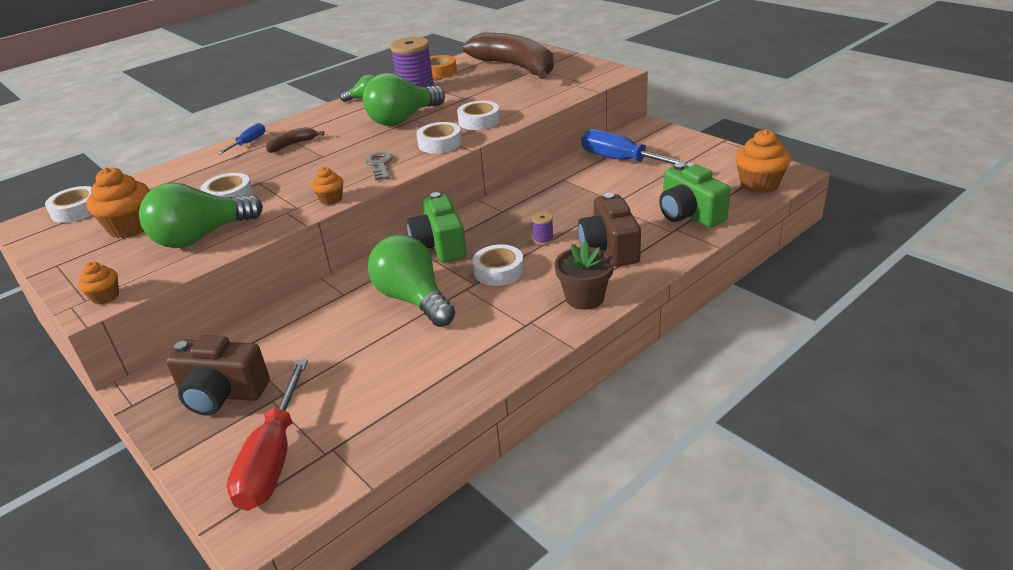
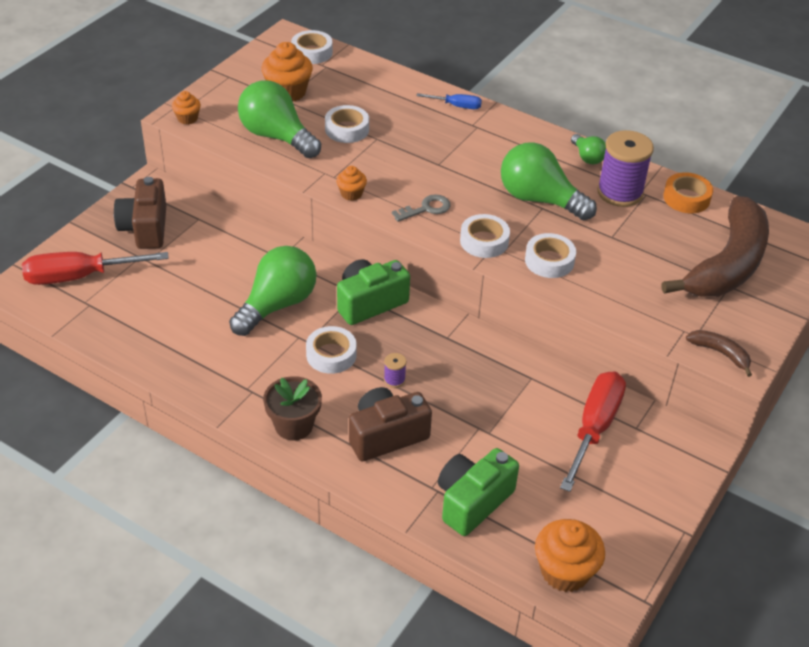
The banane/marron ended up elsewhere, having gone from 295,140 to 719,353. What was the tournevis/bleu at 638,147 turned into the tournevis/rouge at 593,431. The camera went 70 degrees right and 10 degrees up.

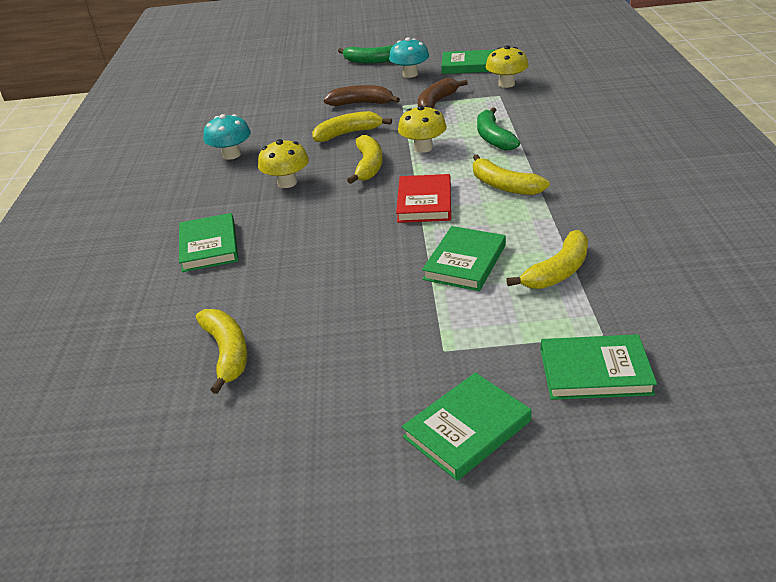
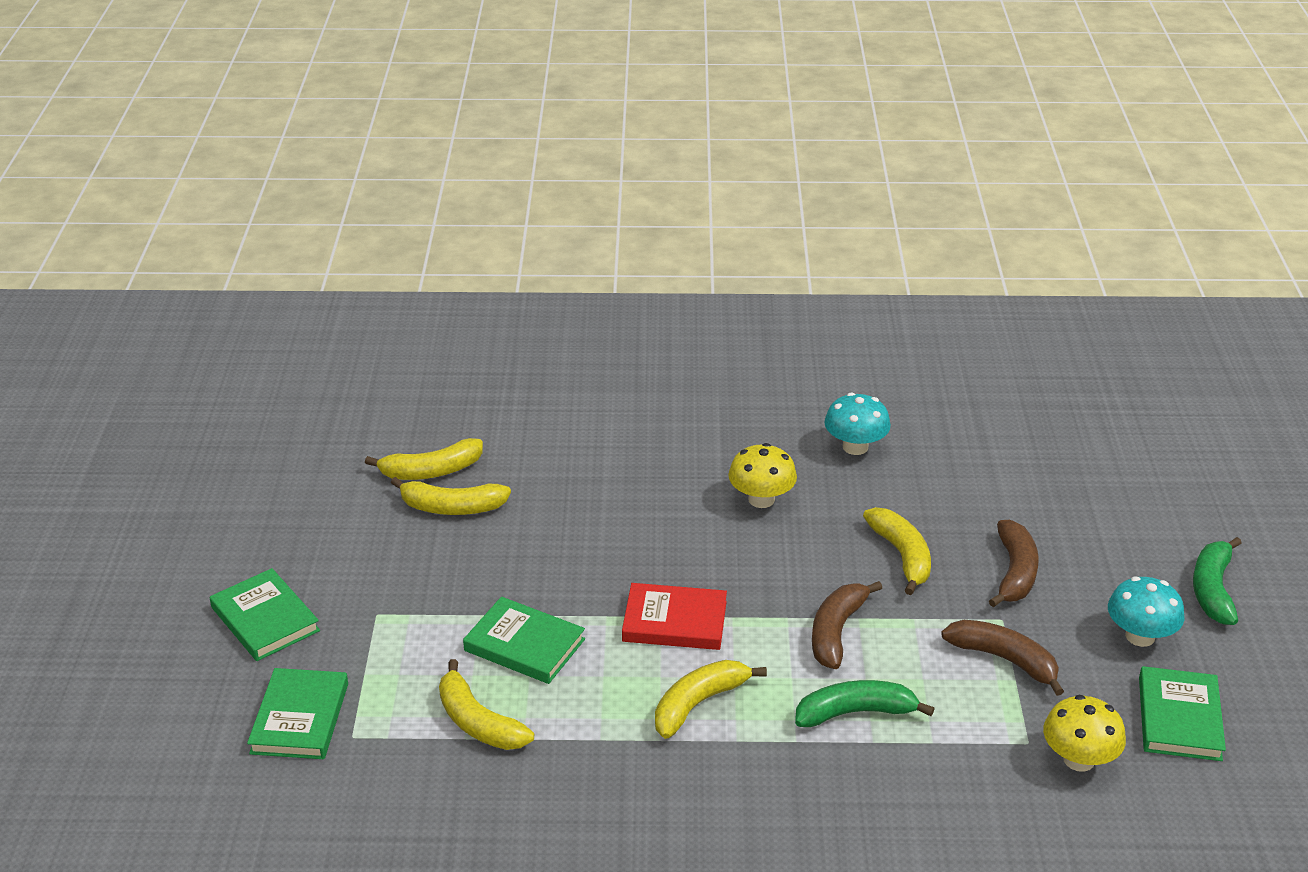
The second view lost the livre/vert at 208,242. The banane/jaune ended up elsewhere, having gone from 365,159 to 451,496. Where the champignon/jaune stood at 422,129, the banane/marron came to stand at 847,625. The camera went 90 degrees right and 0 degrees up.

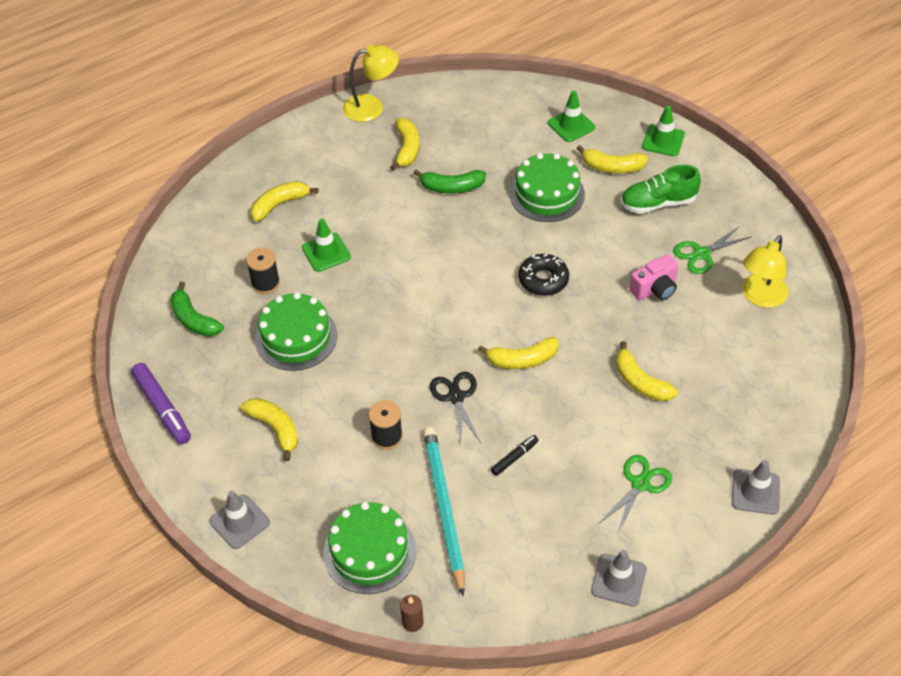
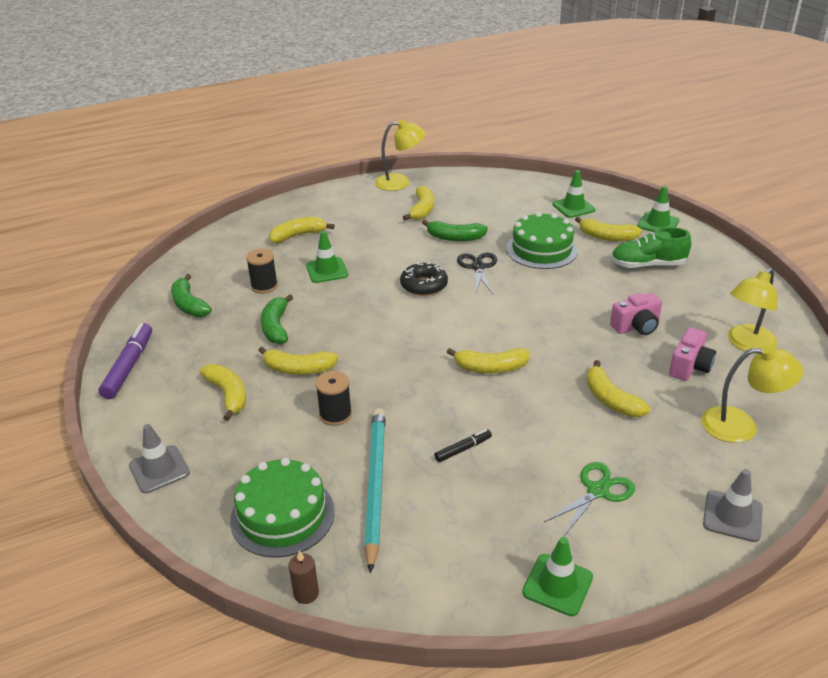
The feutre/violet at 161,403 ended up facing another way, 150 degrees counterclockwise from before. Where the gâteau/vert stood at 296,331, the banane/vert came to stand at 277,319. The ciseaux/noir ended up elsewhere, having gone from 455,408 to 477,274. The beignet/noir ended up elsewhere, having gone from 543,275 to 424,279. What was the cône de chantier/gris at 619,578 turned into the cône de chantier/vert at 557,576. The second view lost the ciseaux/vert at 712,250. The second view gained the banane/jaune at 298,361. The second view gained the appareil photo/rose at 692,354. The second view gained the lampe/jaune at 752,394. The camera went 10 degrees right and 15 degrees down.

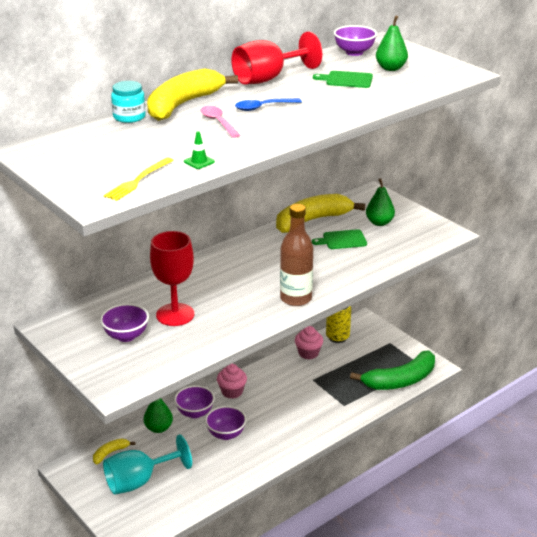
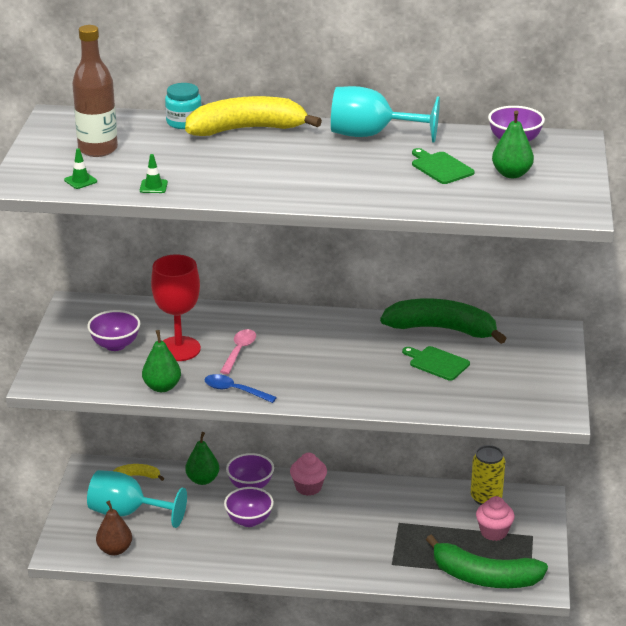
Where the fourchette/jaune stood at 139,179, the cône de chantier/vert came to stand at 80,168. The cuillère/rose ended up elsewhere, having gone from 220,122 to 238,351. What was the verre à pied/rouge at 276,58 turned into the verre à pied/turquoise at 385,114. The cuillère/bleu ended up elsewhere, having gone from 268,104 to 240,388. What was the banane/jaune at 320,213 turned into the banane/vert at 443,321. The bouteille/marron ended up elsewhere, having gone from 296,255 to 95,91. The muffin/rose ended up elsewhere, having gone from 309,342 to 495,518. The poire/vert ended up elsewhere, having gone from 380,202 to 161,361. The second view gained the poire/marron at 114,527. The camera went 45 degrees right and 0 degrees up.

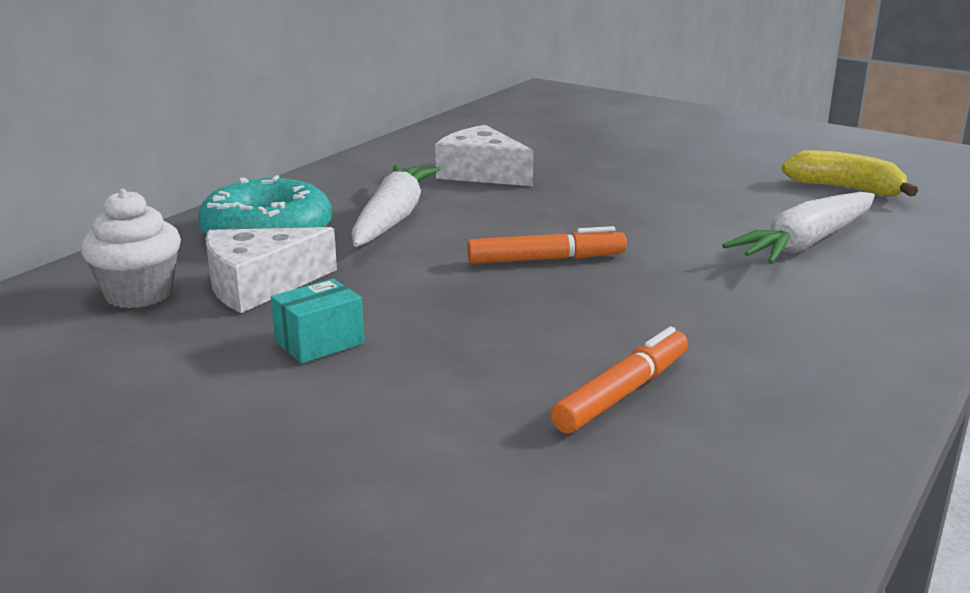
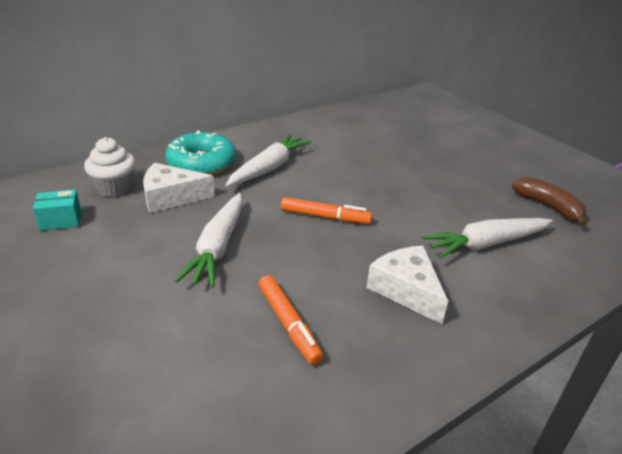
The boîte/turquoise ended up elsewhere, having gone from 317,321 to 57,210. The fromage/blanc ended up elsewhere, having gone from 484,155 to 407,285. The feutre/orange at 619,380 ended up facing another way, 90 degrees clockwise from before. What was the banane/jaune at 850,173 turned into the banane/marron at 549,201. The second view gained the carotte/blanc at 209,240. The camera went 20 degrees right and 10 degrees up.

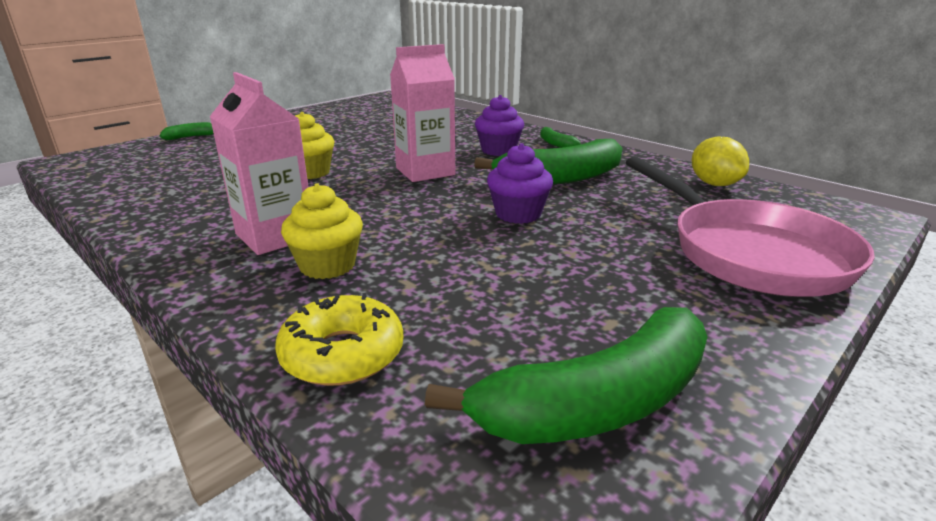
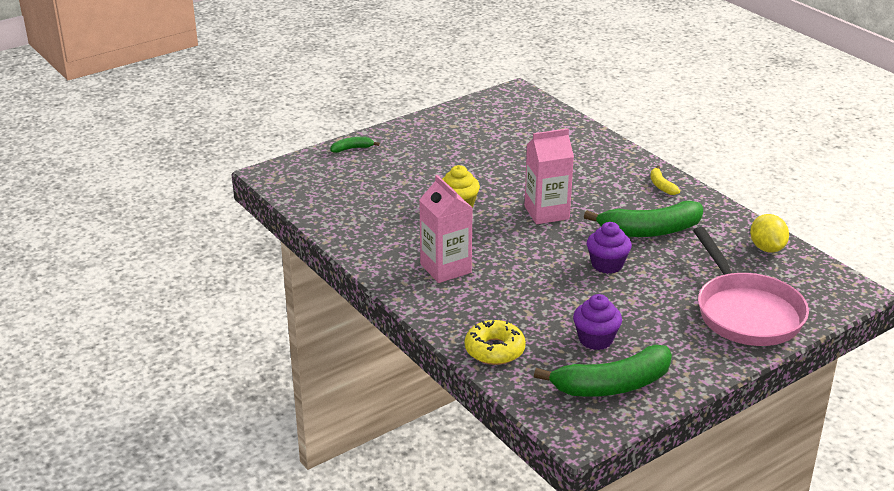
The second view lost the muffin/jaune at 322,231. The muffin/violet ended up elsewhere, having gone from 499,125 to 597,322. What was the banane/vert at 560,137 turned into the banane/jaune at 665,180. The camera went 10 degrees right and 5 degrees up.

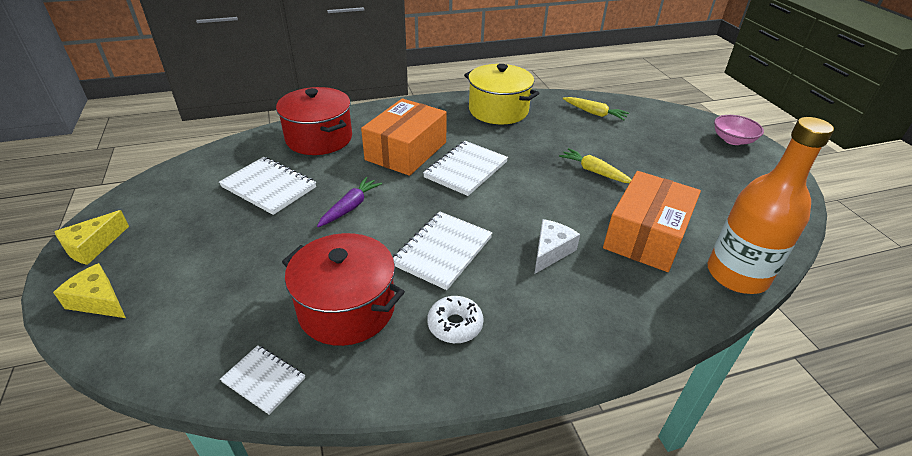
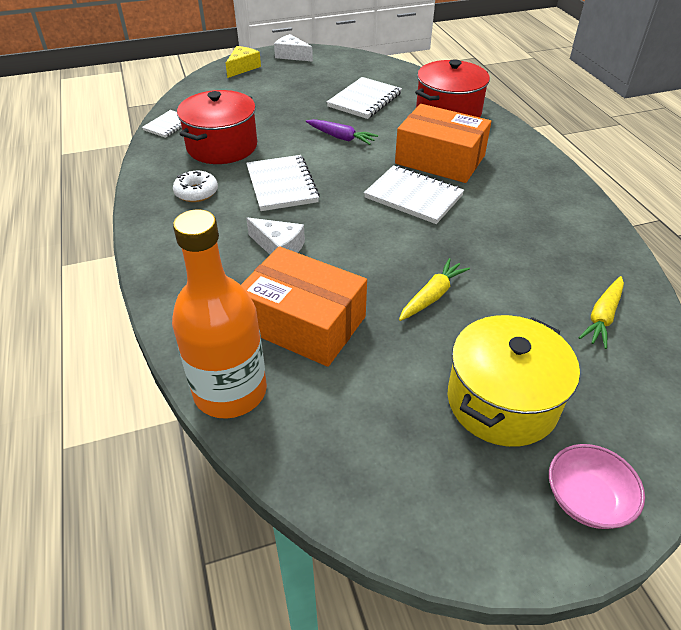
What was the fromage/jaune at 91,237 turned into the fromage/blanc at 293,48. The carnet/blanc at 443,251 ended up facing another way, 45 degrees clockwise from before. The marmite/jaune ended up elsewhere, having gone from 501,94 to 514,381. The camera went 90 degrees right and 5 degrees up.

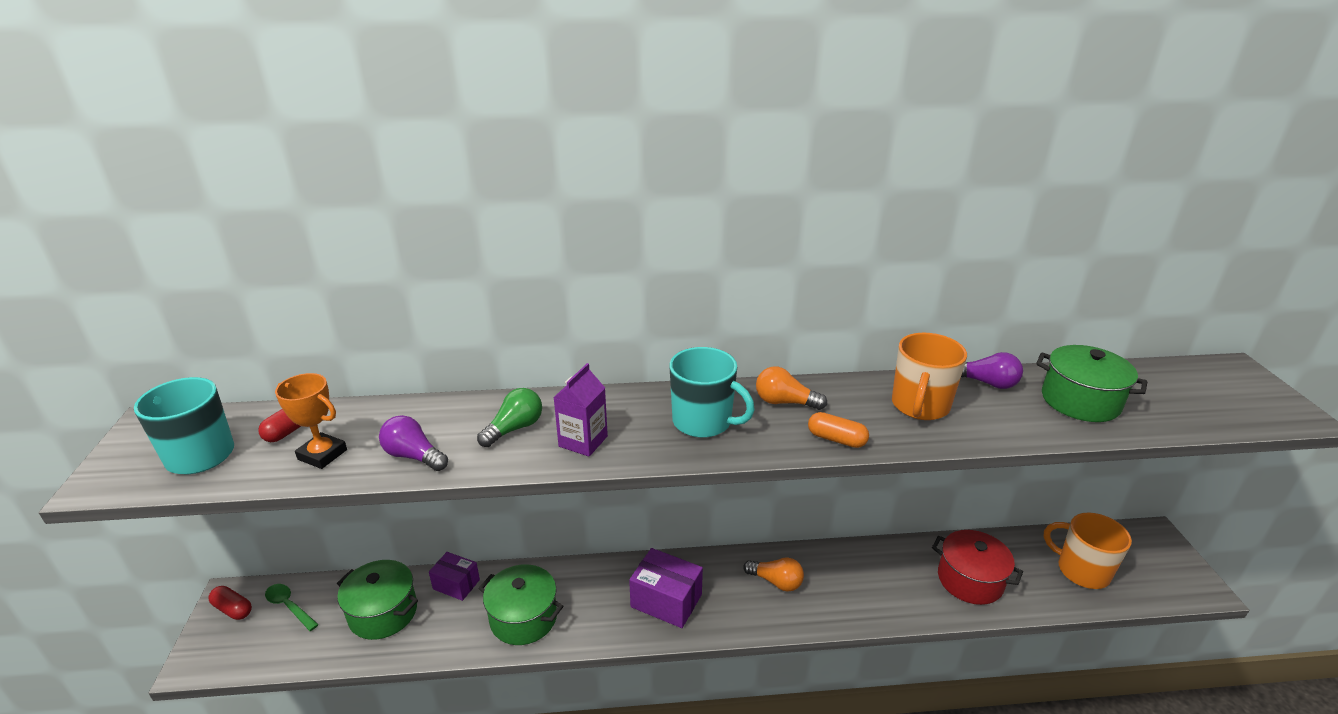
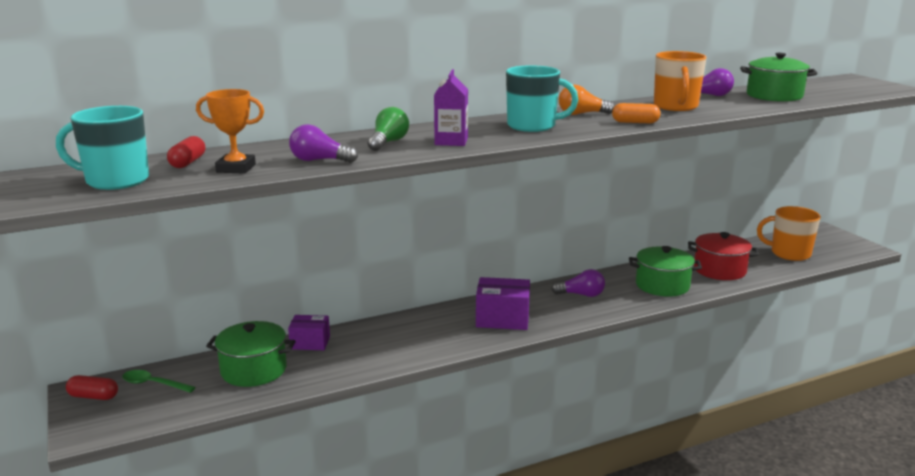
The marmite/vert ended up elsewhere, having gone from 521,604 to 665,271. What was the ampoule/orange at 773,574 turned into the ampoule/violet at 578,283. The camera went 20 degrees left and 10 degrees down.

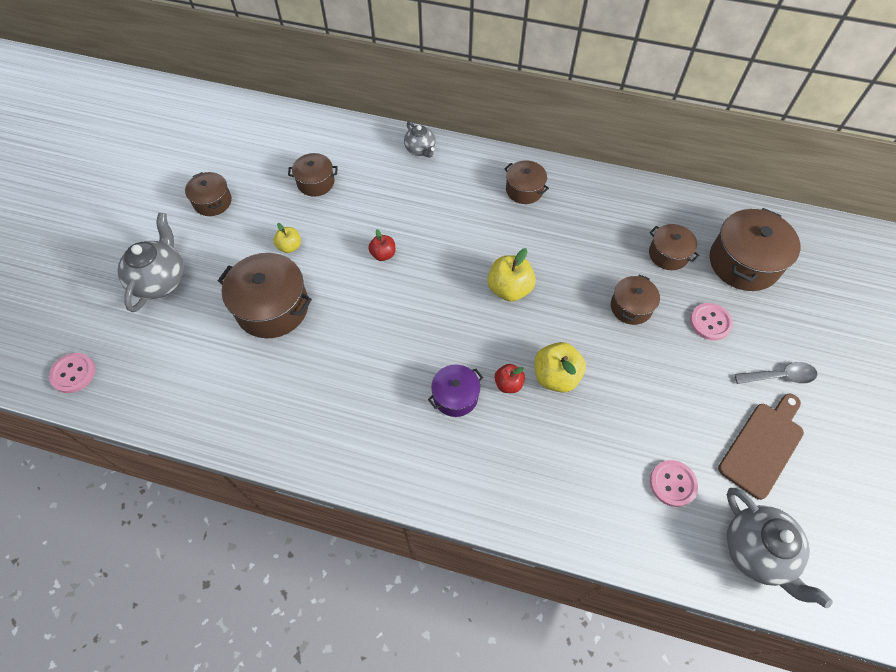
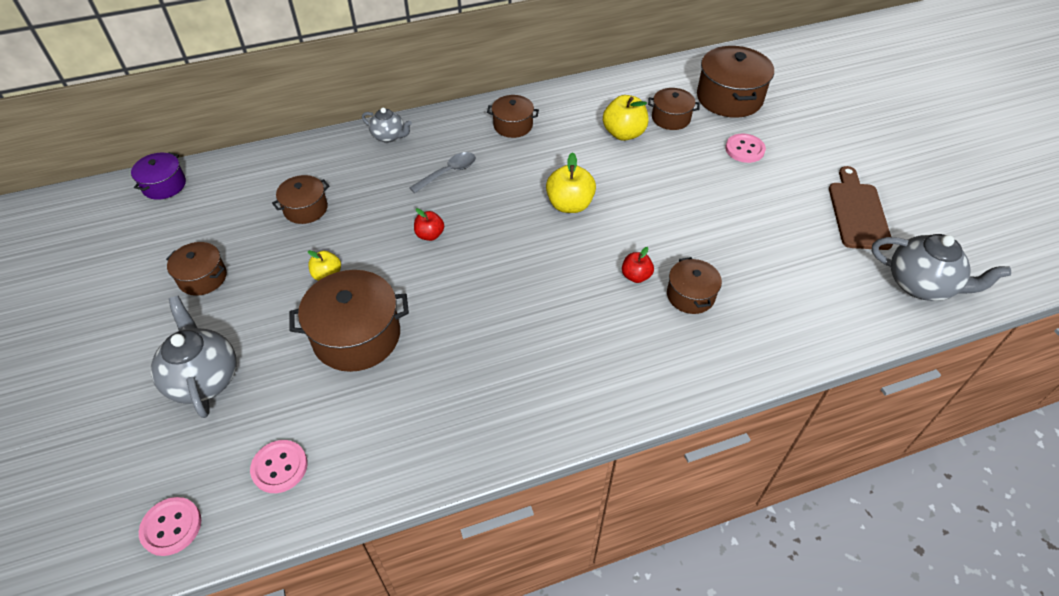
The marmite/violet ended up elsewhere, having gone from 455,390 to 158,176. The pomme/jaune ended up elsewhere, having gone from 560,367 to 625,118. The marmite/marron ended up elsewhere, having gone from 635,300 to 694,285. The bouton/rose ended up elsewhere, having gone from 674,483 to 278,466. The cuillère/gris ended up elsewhere, having gone from 775,373 to 442,172. The camera went 35 degrees left and 10 degrees down.

